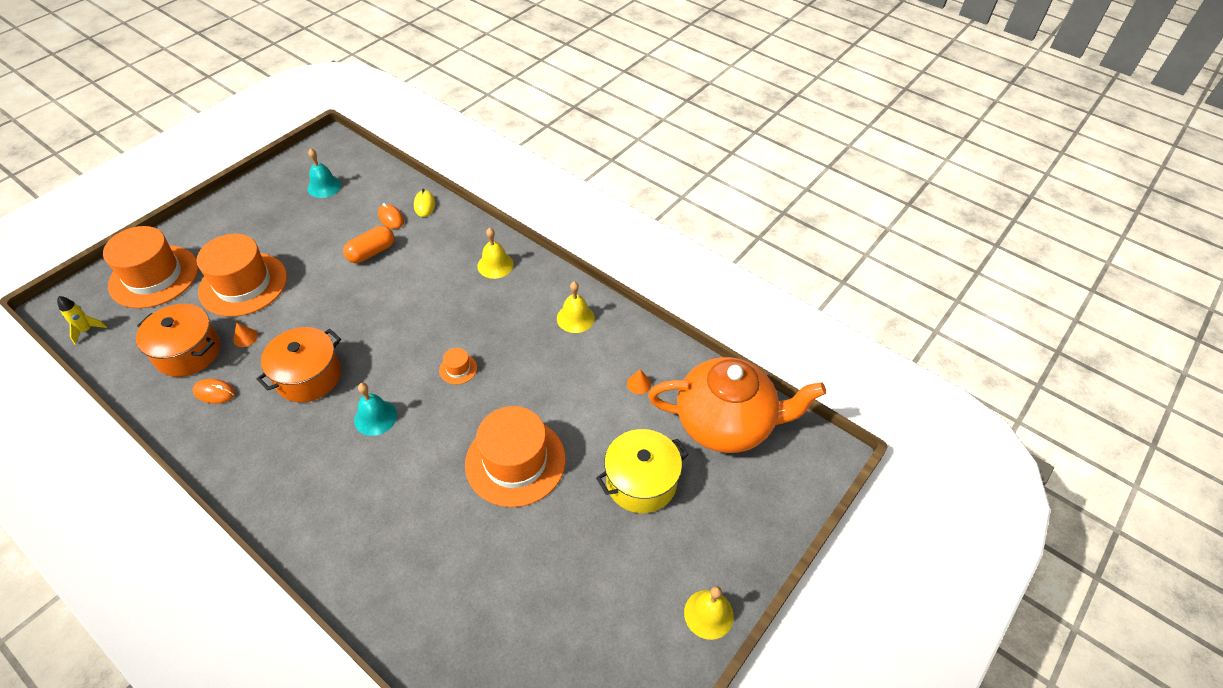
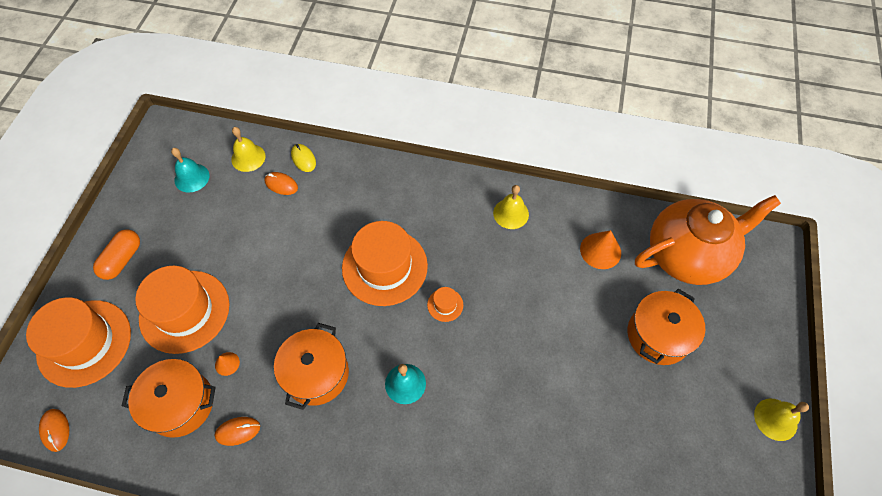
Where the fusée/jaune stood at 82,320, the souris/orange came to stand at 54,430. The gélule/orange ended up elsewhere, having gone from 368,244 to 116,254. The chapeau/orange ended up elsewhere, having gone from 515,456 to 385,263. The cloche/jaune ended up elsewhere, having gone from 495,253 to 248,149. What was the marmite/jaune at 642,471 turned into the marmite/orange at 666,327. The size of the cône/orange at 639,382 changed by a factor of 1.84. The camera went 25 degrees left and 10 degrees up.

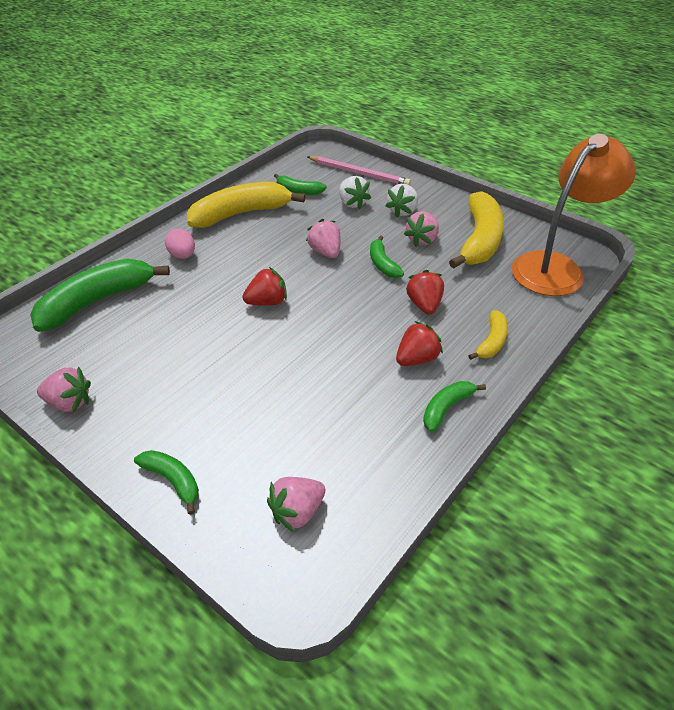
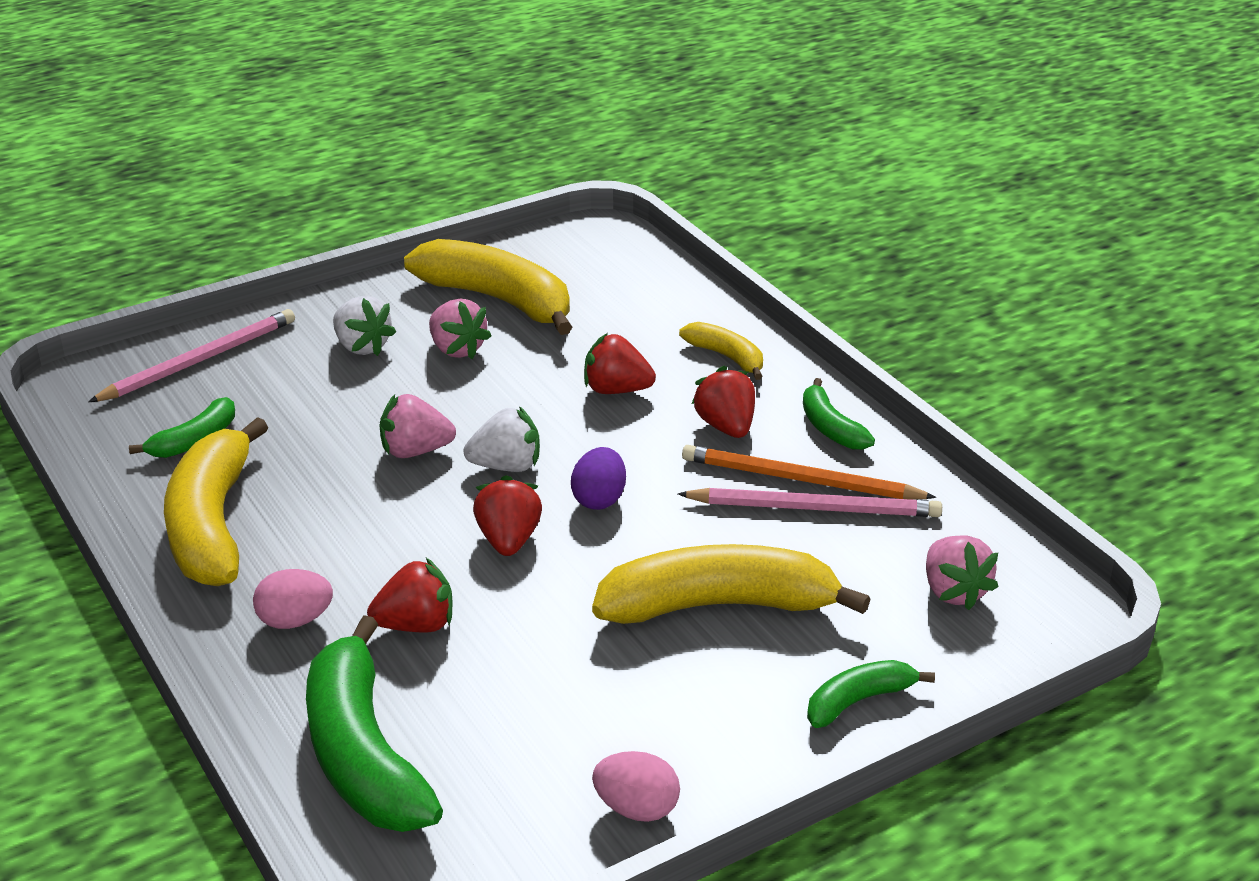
Where the fraise/rose stood at 64,389, the œuf/rose came to stand at 636,786. The fraise/blanc ended up elsewhere, having gone from 355,192 to 501,439. The second view lost the banane/vert at 387,256. The second view lost the lampe/orange at 574,215. The second view gained the fraise/rouge at 409,595. The second view gained the œuf/violet at 598,478. The second view gained the banane/jaune at 731,584. The second view gained the crayon/rose at 810,502. The second view gained the crayon/orange at 809,472. The camera went 70 degrees left and 10 degrees down.

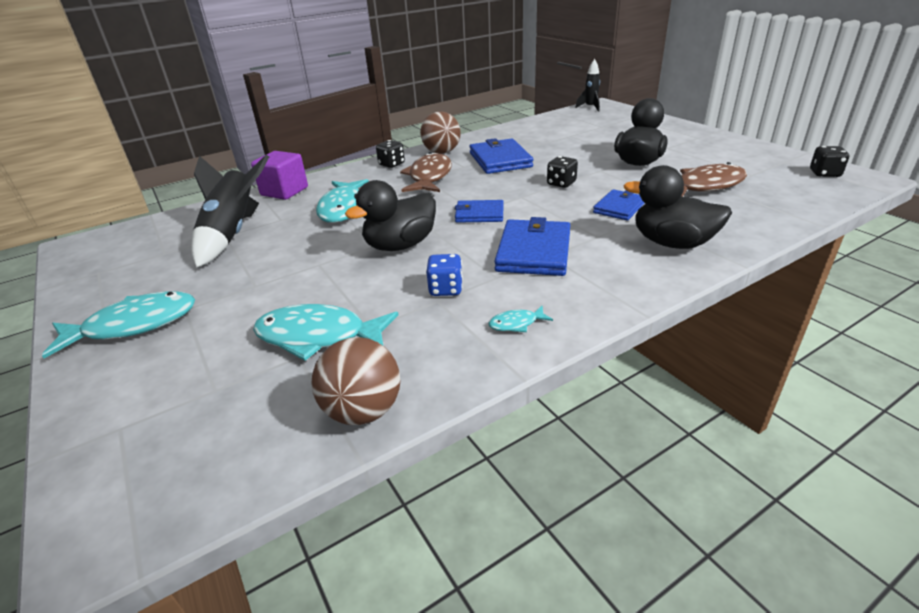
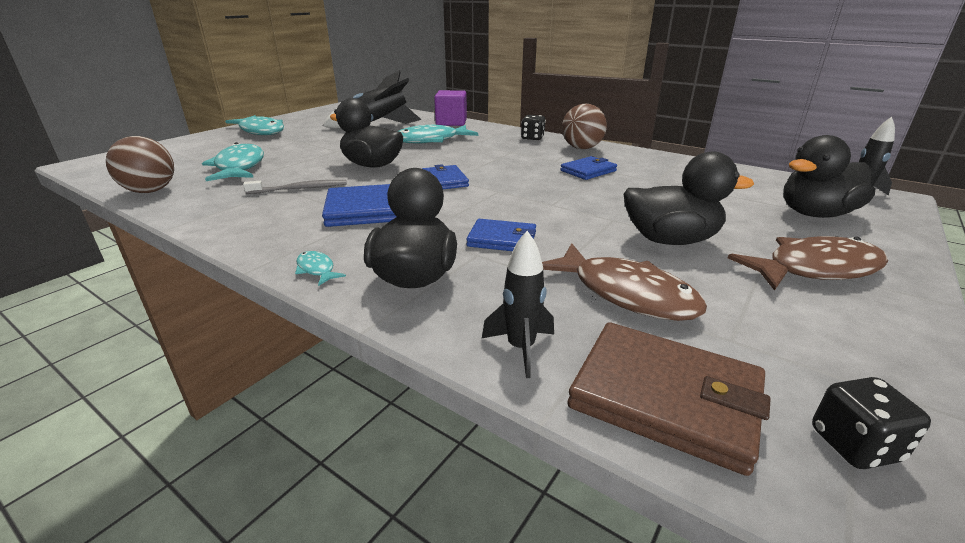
The poisson/marron ended up elsewhere, having gone from 426,172 to 808,263. Where the dé/bleu stood at 444,275, the brosse à dents/gris came to stand at 295,187. The size of the portefeuille/bleu at 501,156 changed by a factor of 0.62. The poisson/turquoise ended up elsewhere, having gone from 521,319 to 320,268. The second view lost the dé/noir at 562,172. The second view gained the fusée/noir at 518,304. The second view gained the portefeuille/marron at 669,399. The second view gained the canard/noir at 829,176. The camera went 65 degrees right and 5 degrees down.

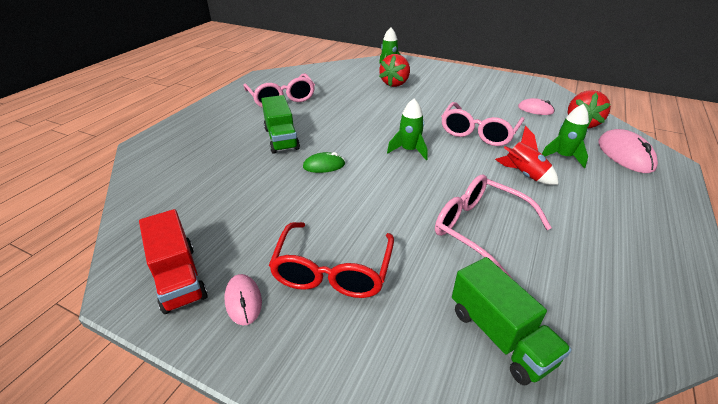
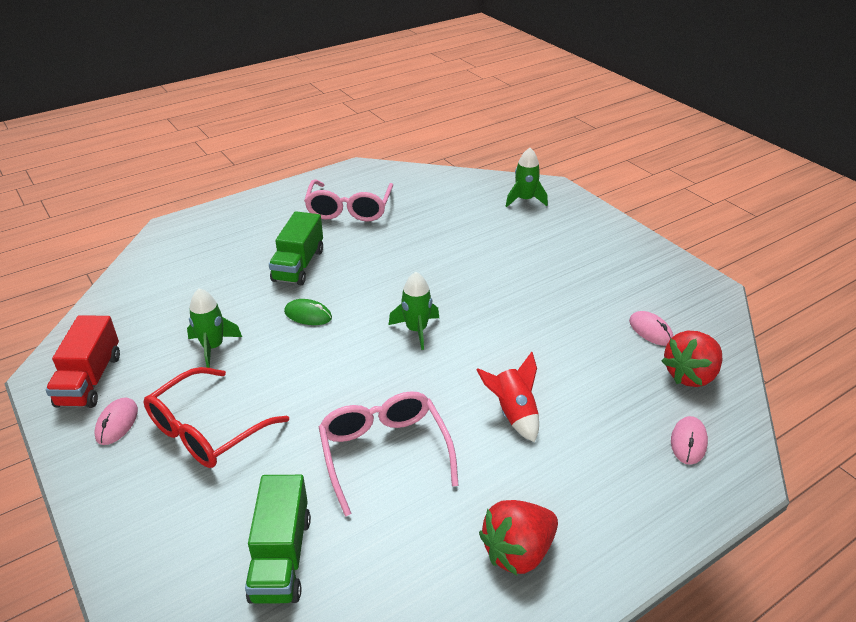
The fraise/rouge ended up elsewhere, having gone from 394,70 to 518,537. The second view lost the lunettes/rose at 483,124. The fusée/vert ended up elsewhere, having gone from 565,136 to 214,328. The size of the souris/rose at 628,151 changed by a factor of 0.60. The camera went 30 degrees right and 0 degrees up.

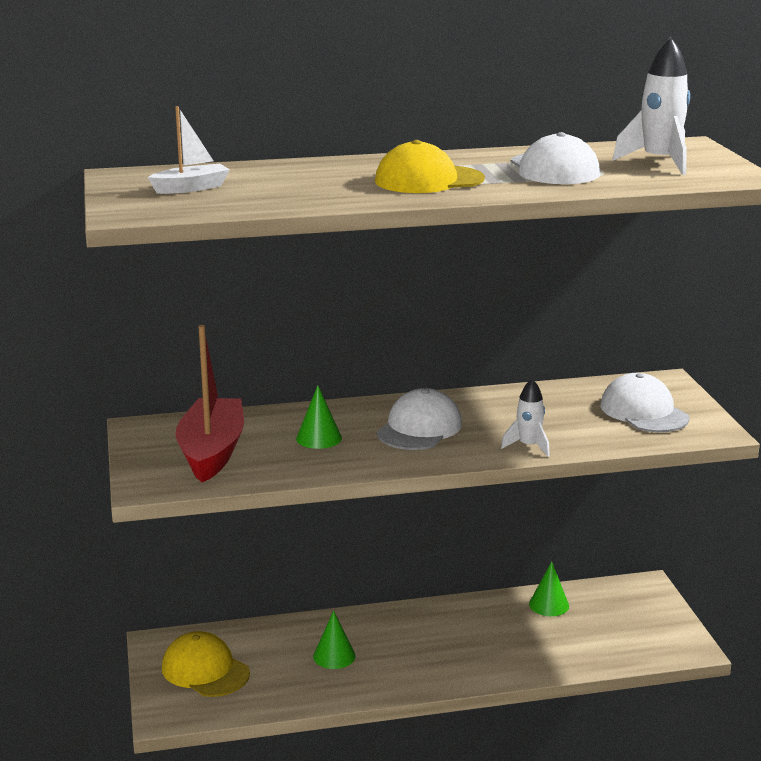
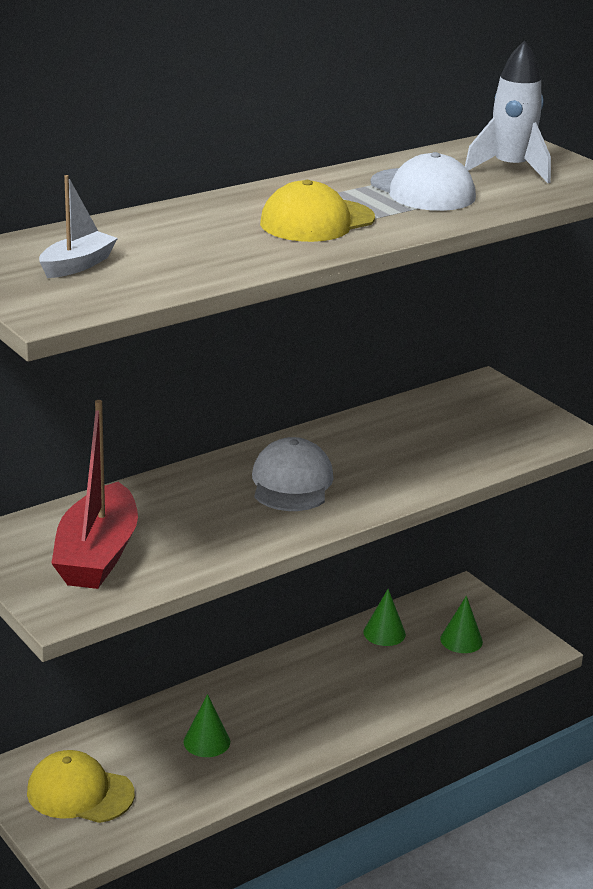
The bateau/rouge at 209,404 ended up facing another way, 150 degrees counterclockwise from before. The cône/vert ended up elsewhere, having gone from 319,417 to 461,624. The second view lost the fusée/blanc at 525,418. The second view lost the casquette/blanc at 644,402. The camera went 25 degrees left and 5 degrees up.

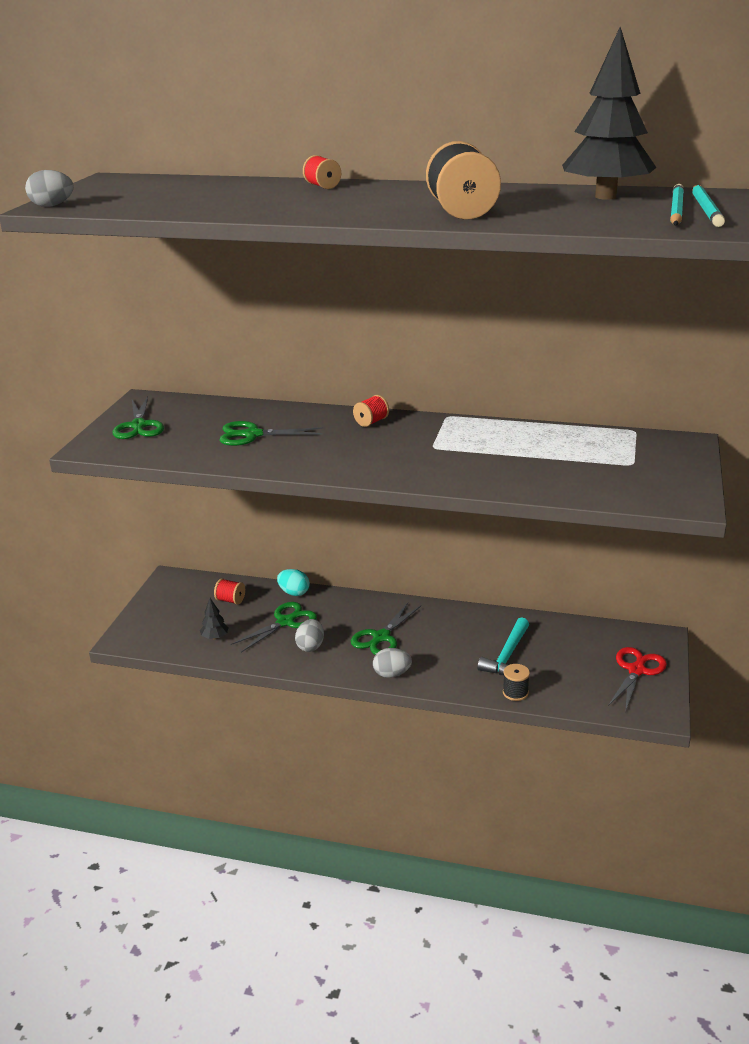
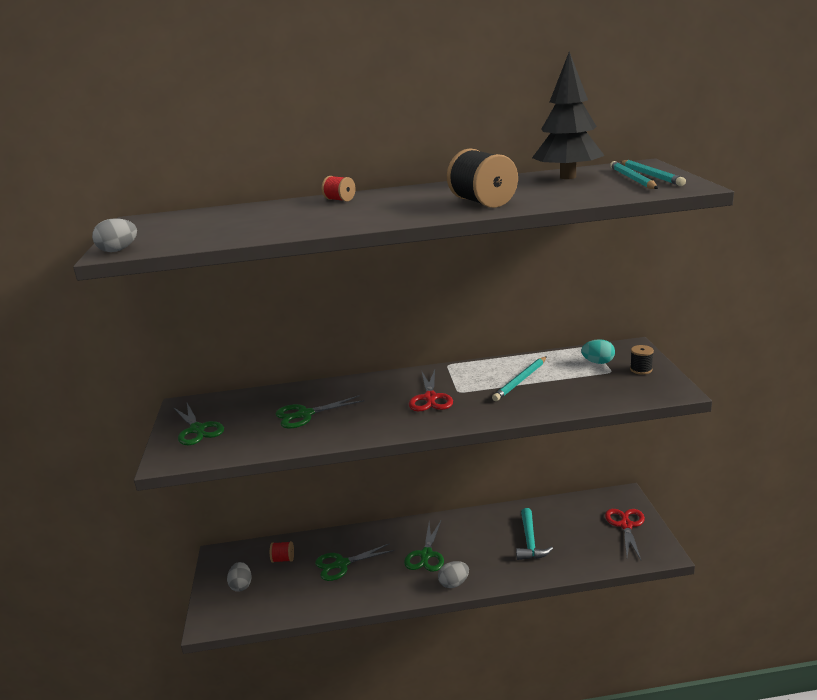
The second view lost the arbre/noir at 214,618. The ciseaux/vert at 274,627 ended up facing another way, 135 degrees counterclockwise from before. The œuf/turquoise ended up elsewhere, having gone from 293,582 to 598,351. The œuf/gris ended up elsewhere, having gone from 309,635 to 239,577. The second view lost the bobine/rouge at 371,411. The bobine/noir ended up elsewhere, having gone from 516,682 to 642,359. The second view gained the ciseaux/rouge at 431,390. The second view gained the crayon/turquoise at 519,378. The camera went 20 degrees left and 5 degrees down.

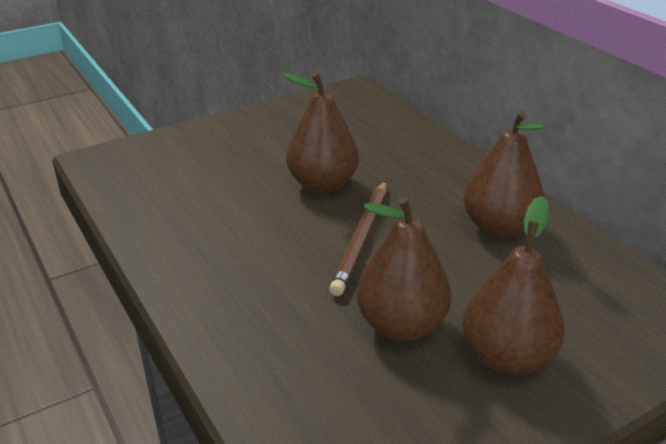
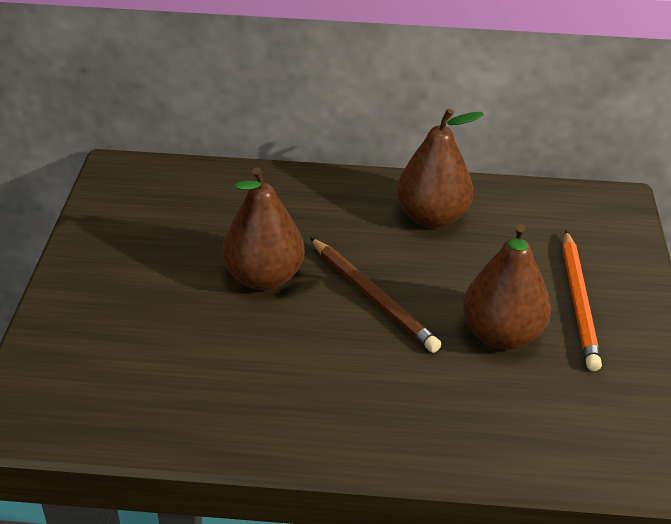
Where the poire/marron stood at 513,285, the crayon/orange came to stand at 582,301. The camera went 55 degrees left and 5 degrees up.

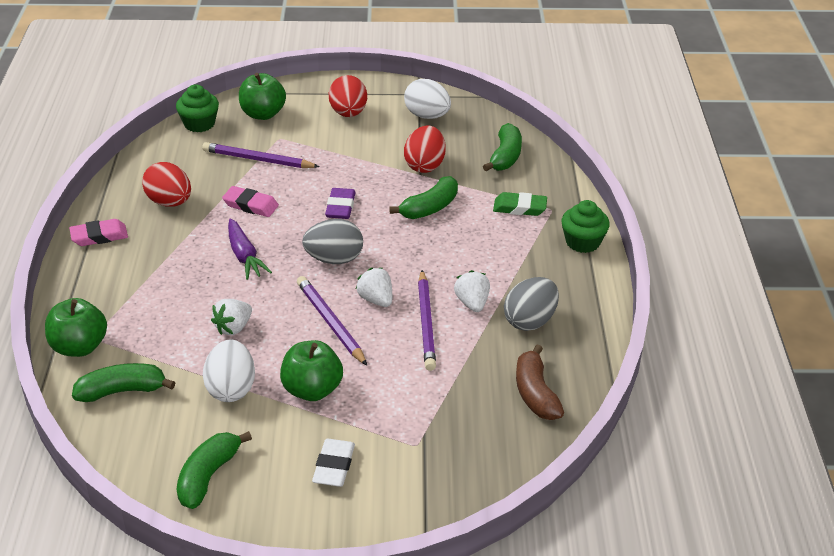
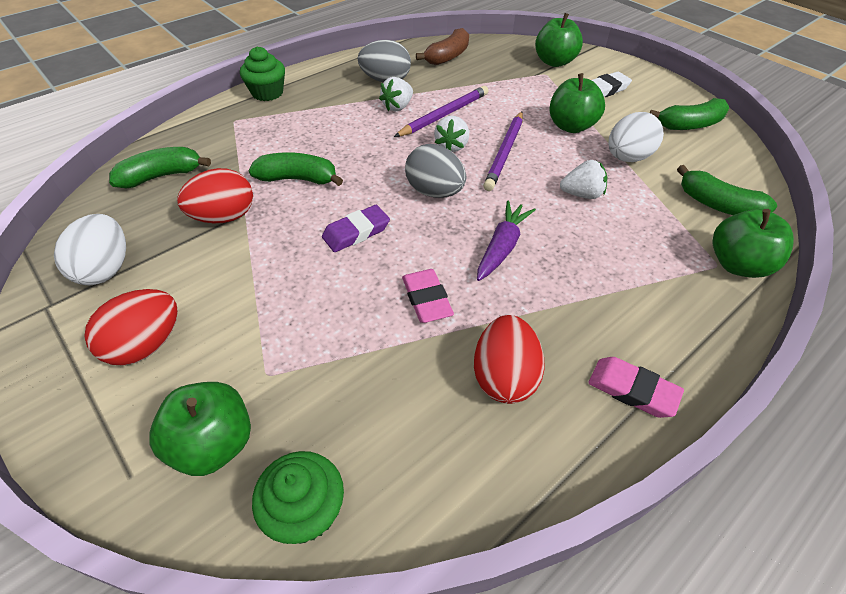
The second view lost the crayon/violet at 261,155. The second view lost the gomme/vert at 520,204. The second view gained the pomme/vert at 559,40. The camera went 130 degrees left and 10 degrees up.

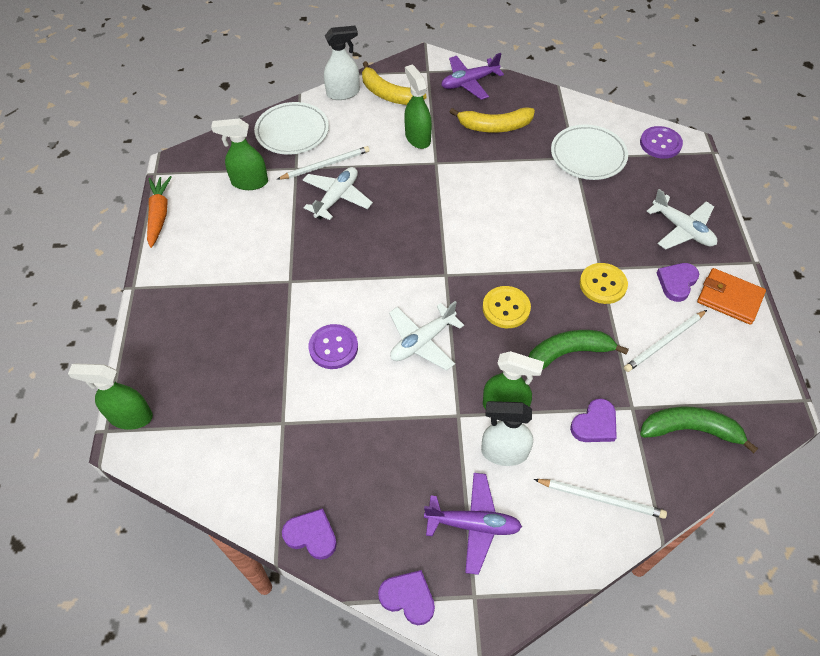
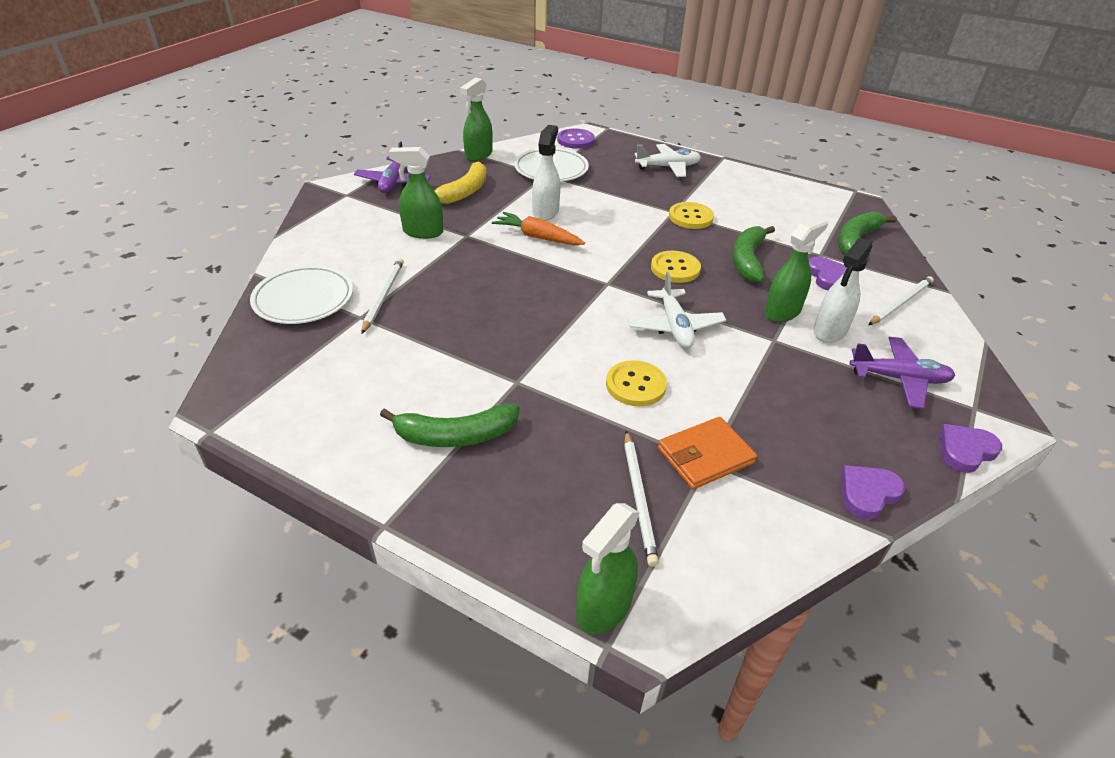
The carotte/orange ended up elsewhere, having gone from 159,212 to 538,228. The vaporisateur/vert ended up elsewhere, having gone from 239,154 to 476,119. The second view lost the avion/blanc at 338,193. What was the bouton/violet at 333,346 turned into the bouton/jaune at 636,383. The vaporisateur/blanc ended up elsewhere, having gone from 342,63 to 546,173. The second view lost the banane/jaune at 394,83. The avion/violet at 473,524 ended up facing another way, 60 degrees clockwise from before. The crayon/blanc ended up elsewhere, having gone from 665,341 to 641,499. The second view lost the cœur/violet at 678,282. The portefeuille/orange ended up elsewhere, having gone from 731,296 to 707,453. The second view gained the banane/vert at 450,425. The camera went 60 degrees left and 15 degrees down.

